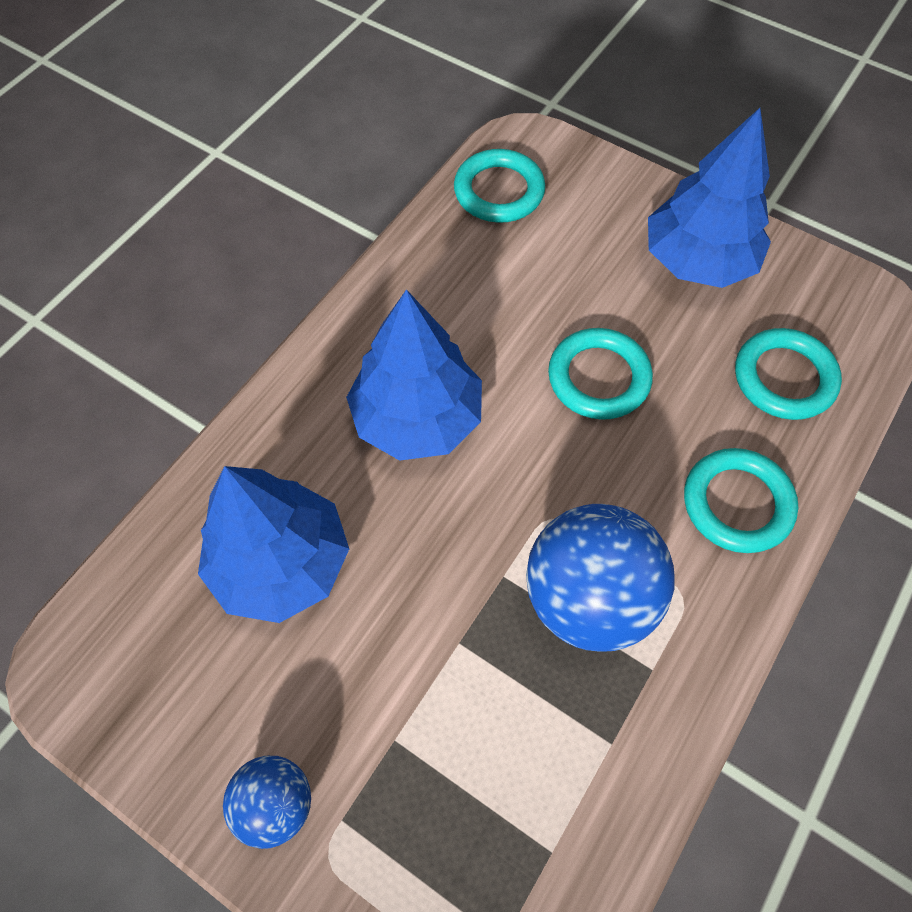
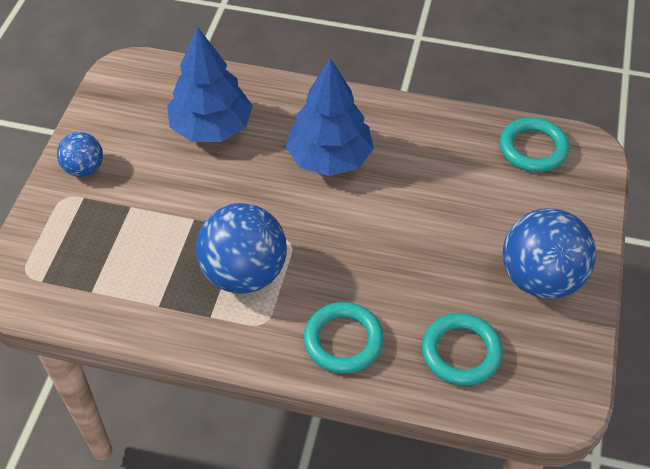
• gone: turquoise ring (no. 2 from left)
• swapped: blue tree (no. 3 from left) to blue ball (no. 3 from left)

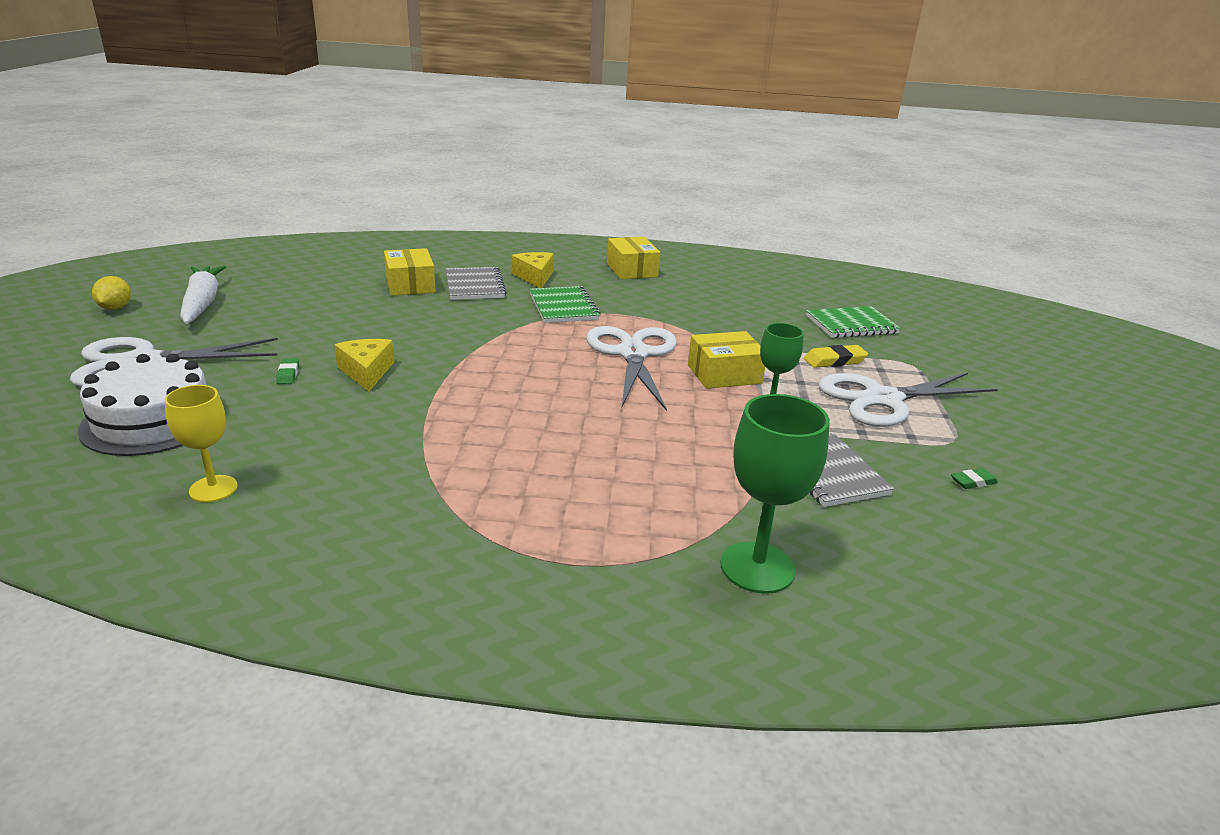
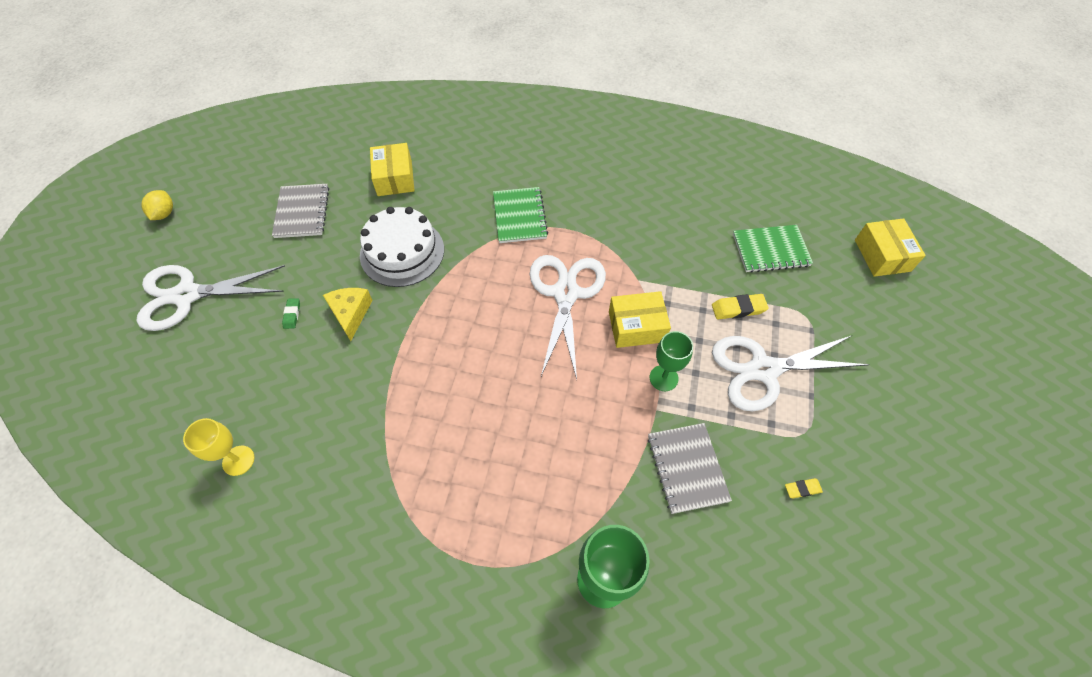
• shifted: white cake
• gone: white carrot
• shifted: grey notebook (no. 1 from left)
• gone: yellow cheese (no. 2 from left)
• shifted: yellow box (no. 2 from left in the first image) to yellow box (no. 3 from left)
• repainted: green eraser (no. 2 from left) to yellow eraser (no. 2 from left)

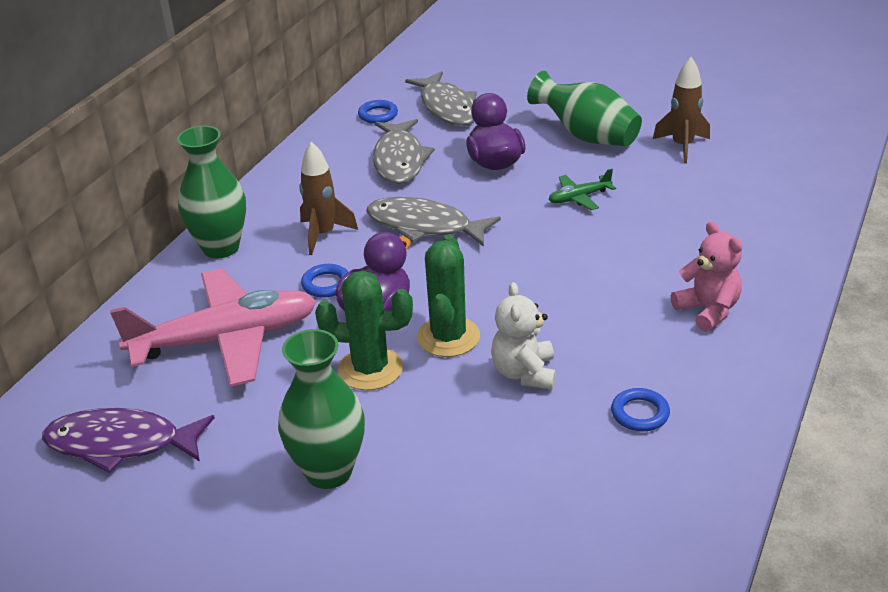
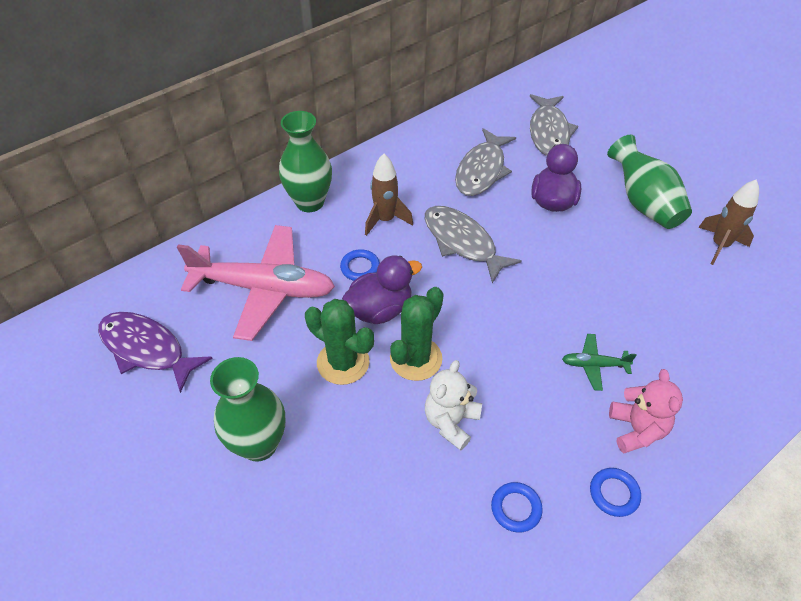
• shifted: blue ring (no. 2 from left in the first image) to blue ring (no. 3 from left)
• shifted: green plane

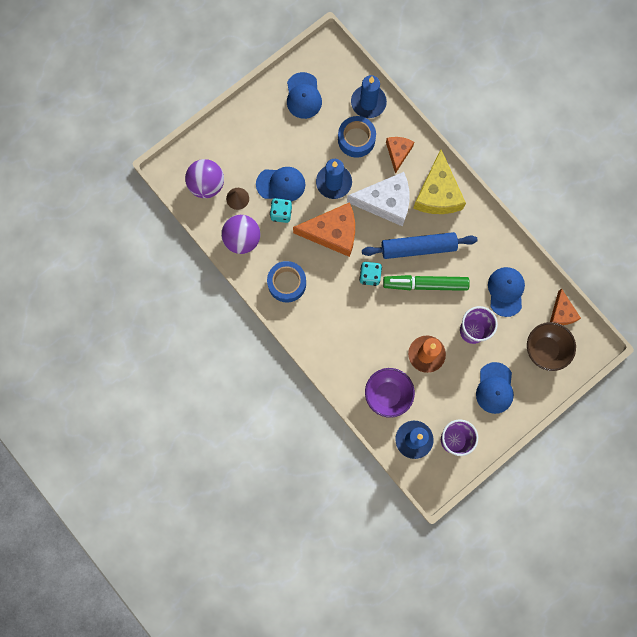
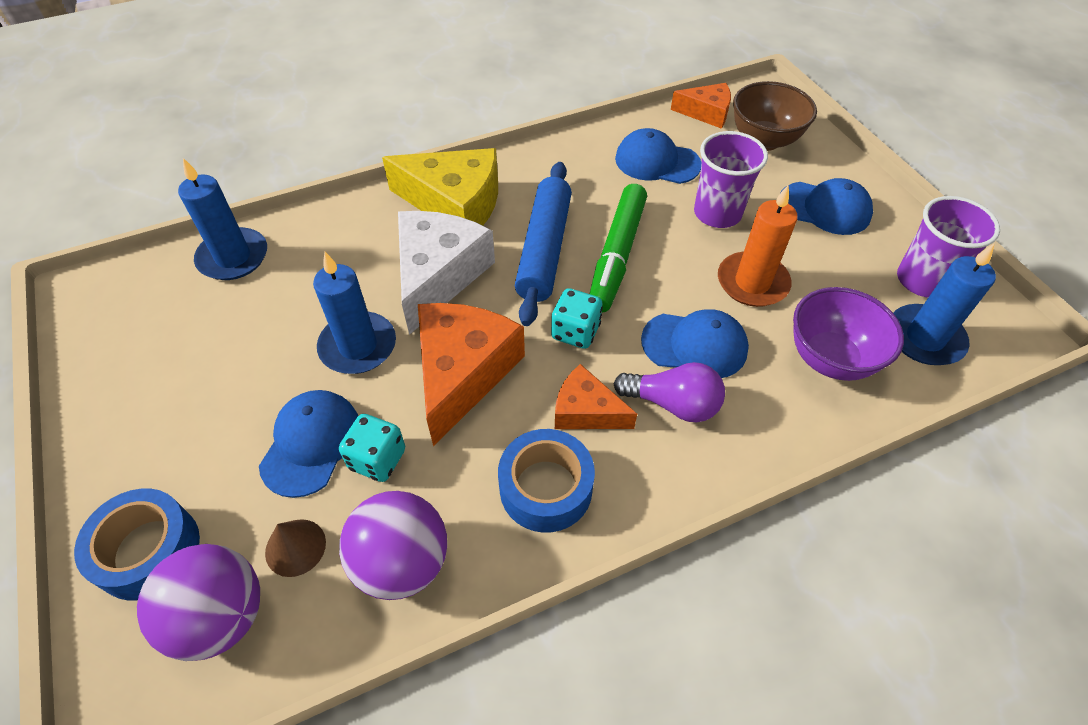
• shifted: blue cap (no. 2 from left in the first image) to blue cap (no. 3 from left)
• shifted: blue tape (no. 2 from left in the first image) to blue tape (no. 1 from left)
• shifted: orange cheese (no. 2 from left)
• new: purple light bulb

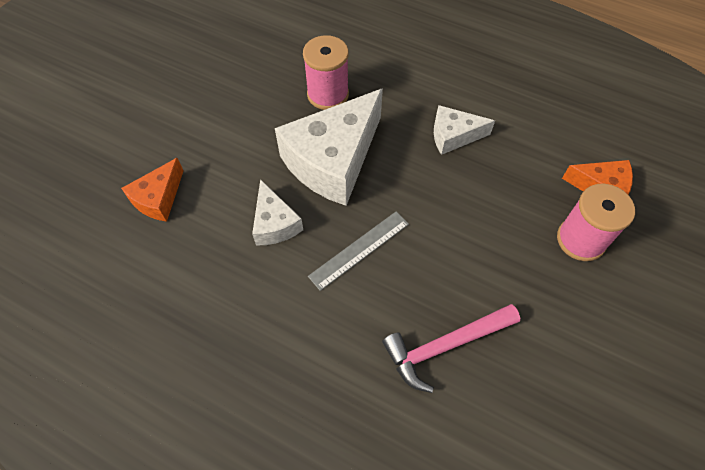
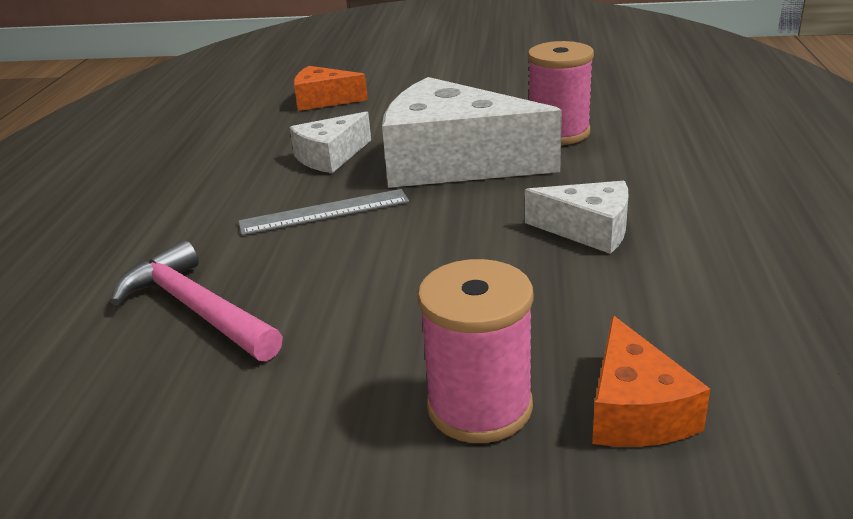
• rotated: grey ruler 45 degrees counterclockwise
• rotated: white cheese (no. 3 from left) 135 degrees clockwise

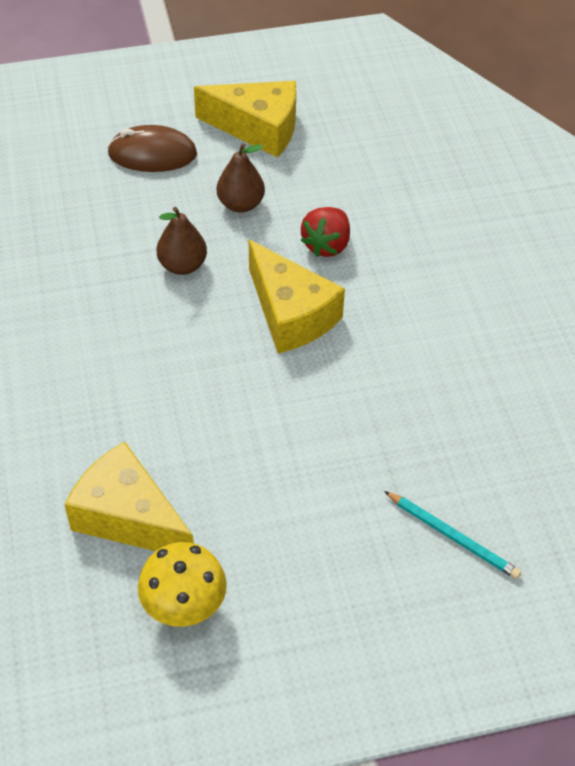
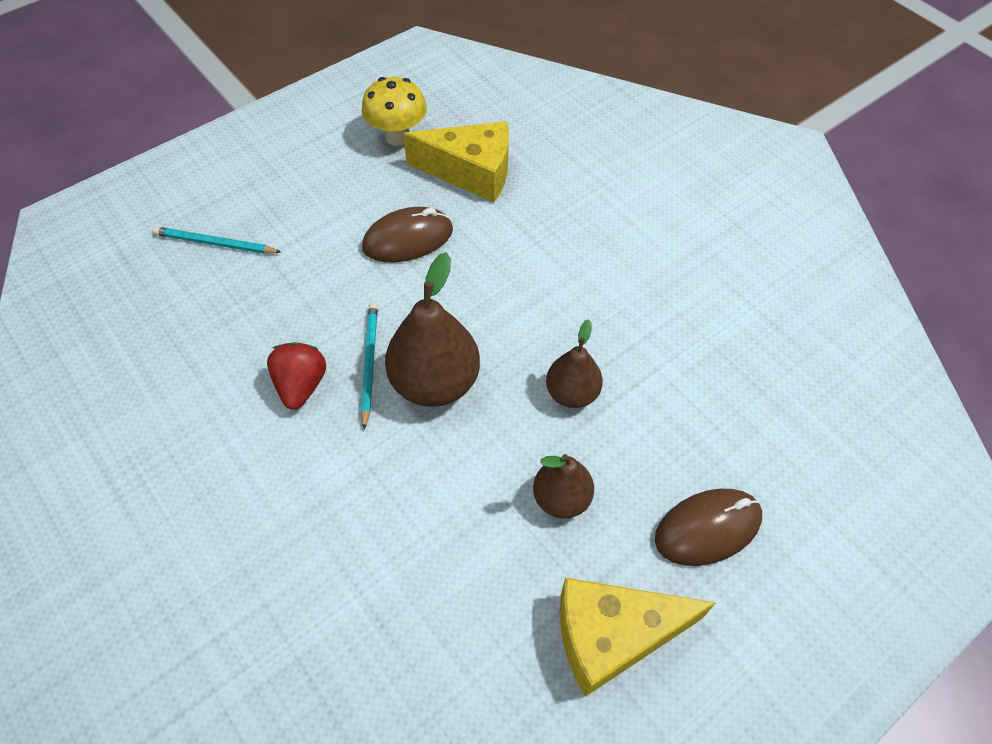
• swapped: yellow cheese (no. 3 from left) to brown pear (no. 1 from left)
• shifted: red strawberry
• new: turquoise pencil (no. 2 from left)
• new: brown mouse (no. 1 from left)

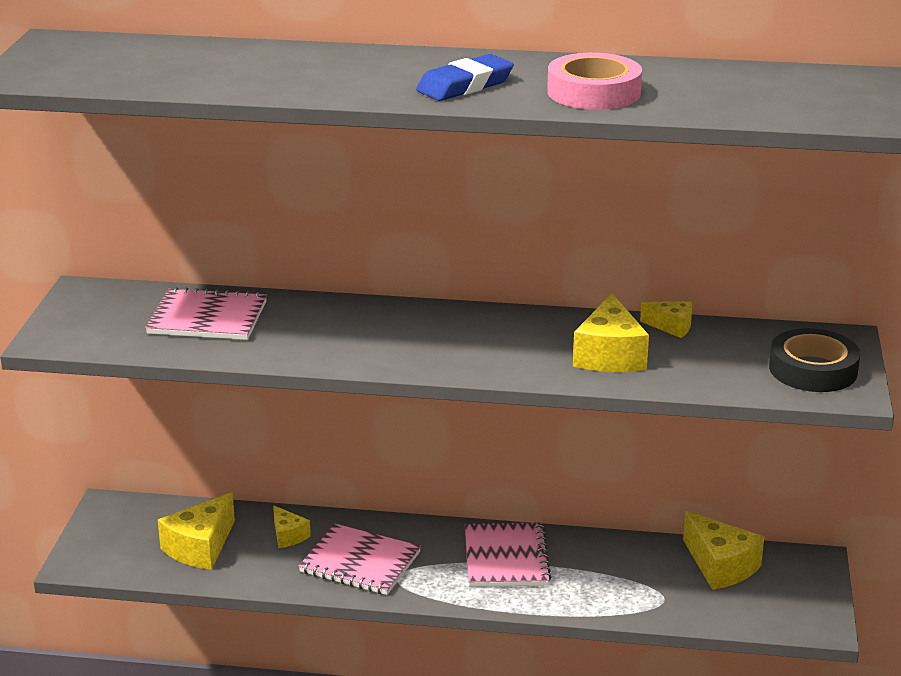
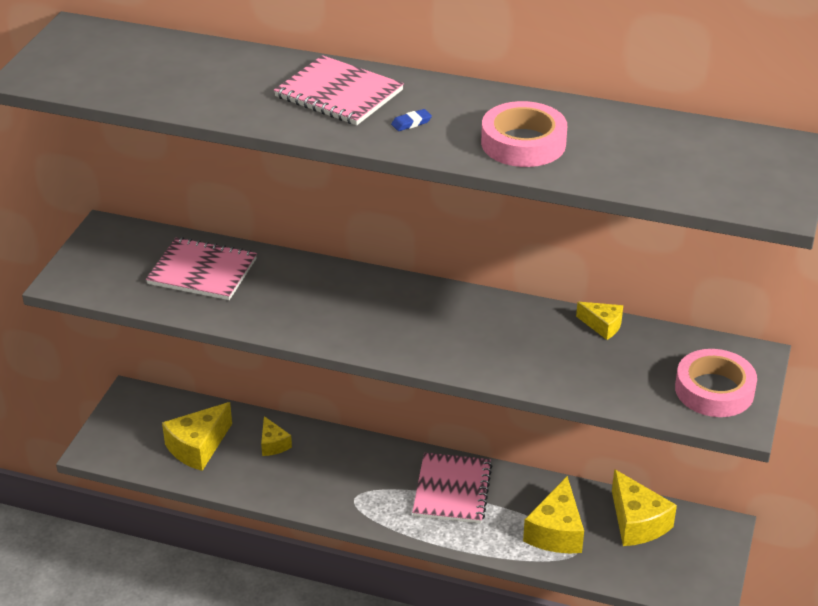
• shifted: pink notebook (no. 2 from left)
• scaled: blue eraser x0.44
• shifted: yellow cheese (no. 3 from left)
• repainted: black tape to pink tape (no. 2 from left)

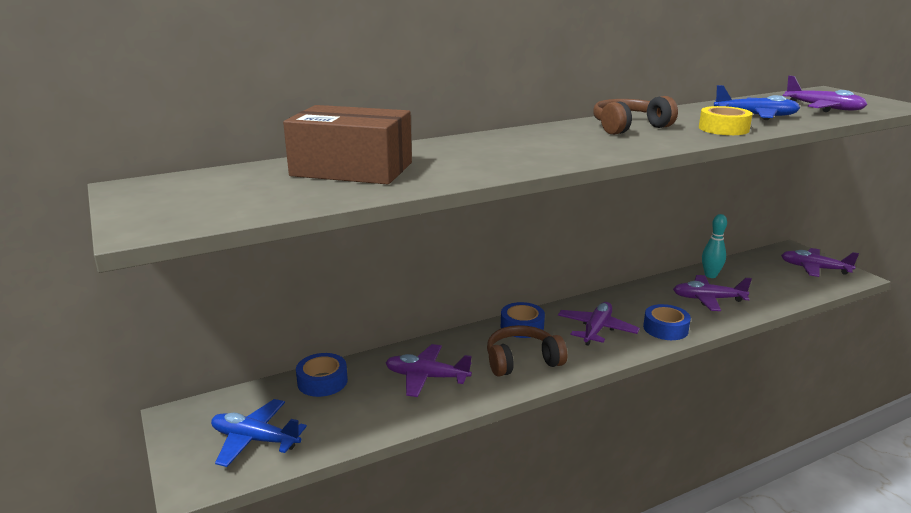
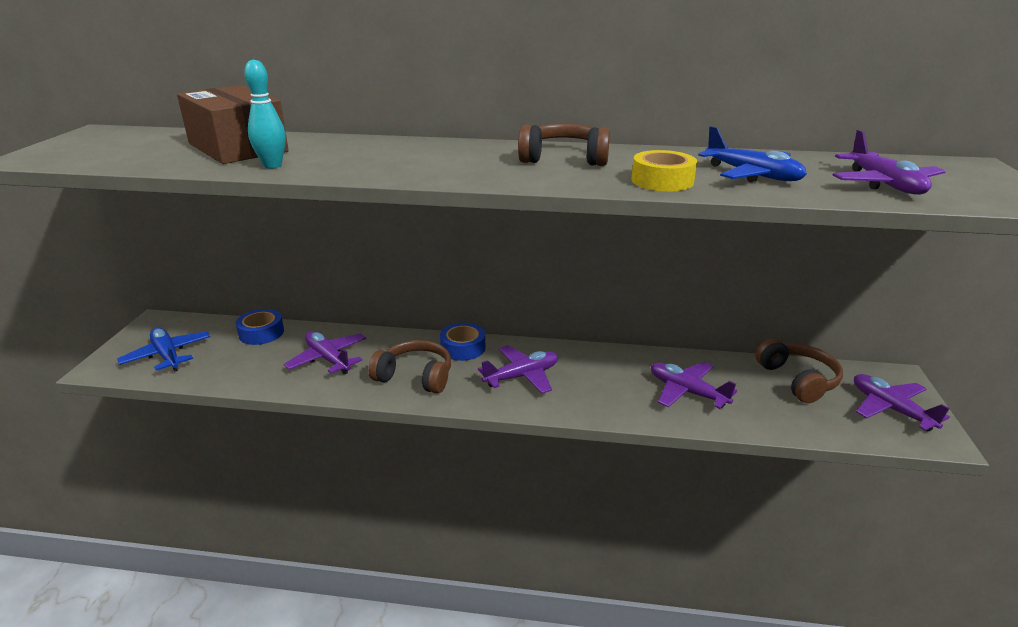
• gone: blue tape (no. 3 from left)
• shifted: turquoise bowling pin
• new: brown headphones (no. 3 from left)

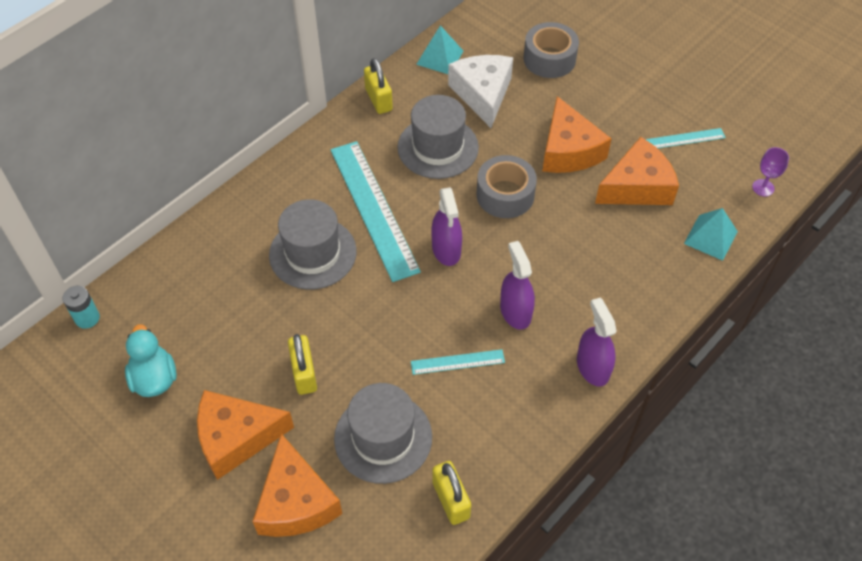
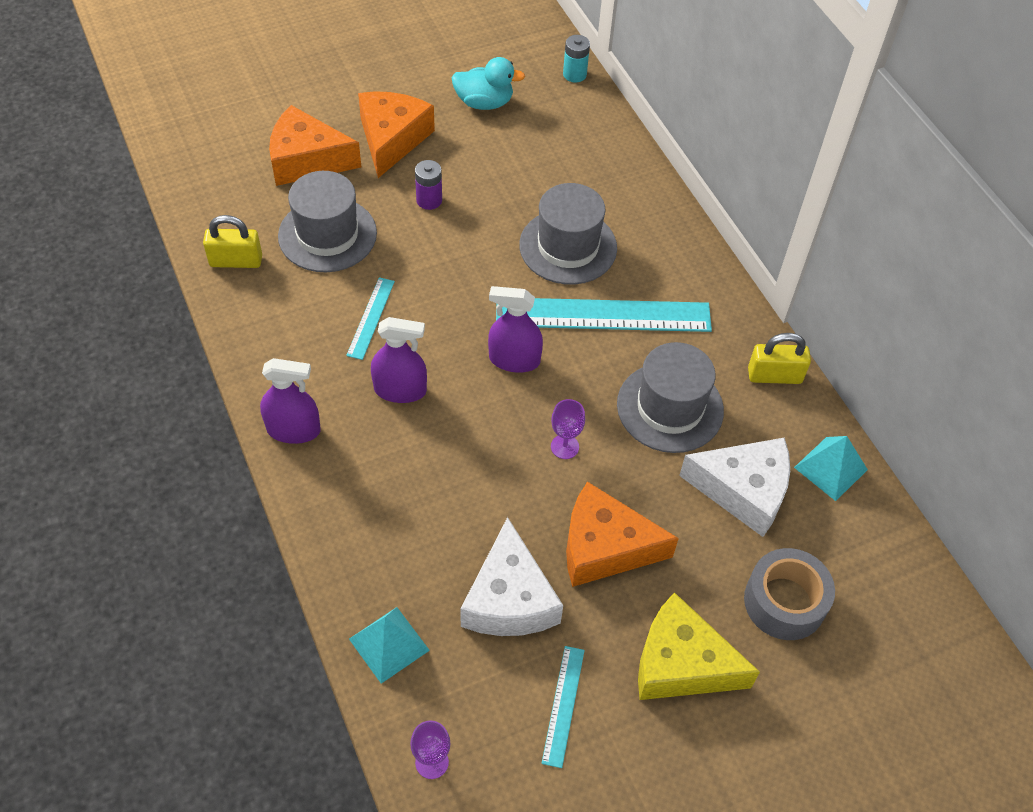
• swapped: yellow padlock (no. 1 from left) to purple battery
• swapped: grey tape (no. 1 from left) to purple goblet (no. 2 from left)
• repainted: orange cheese (no. 4 from left) to white cheese (no. 1 from left)
• new: yellow cheese

